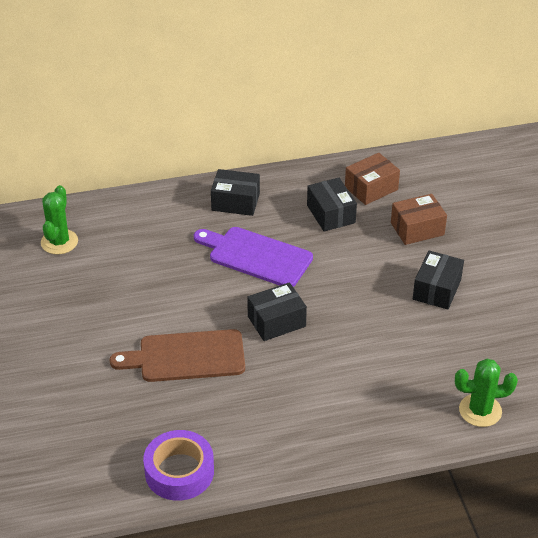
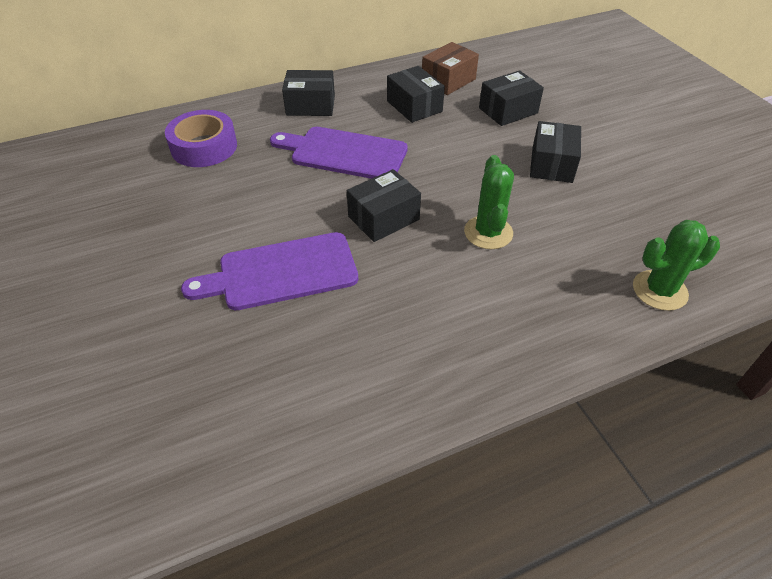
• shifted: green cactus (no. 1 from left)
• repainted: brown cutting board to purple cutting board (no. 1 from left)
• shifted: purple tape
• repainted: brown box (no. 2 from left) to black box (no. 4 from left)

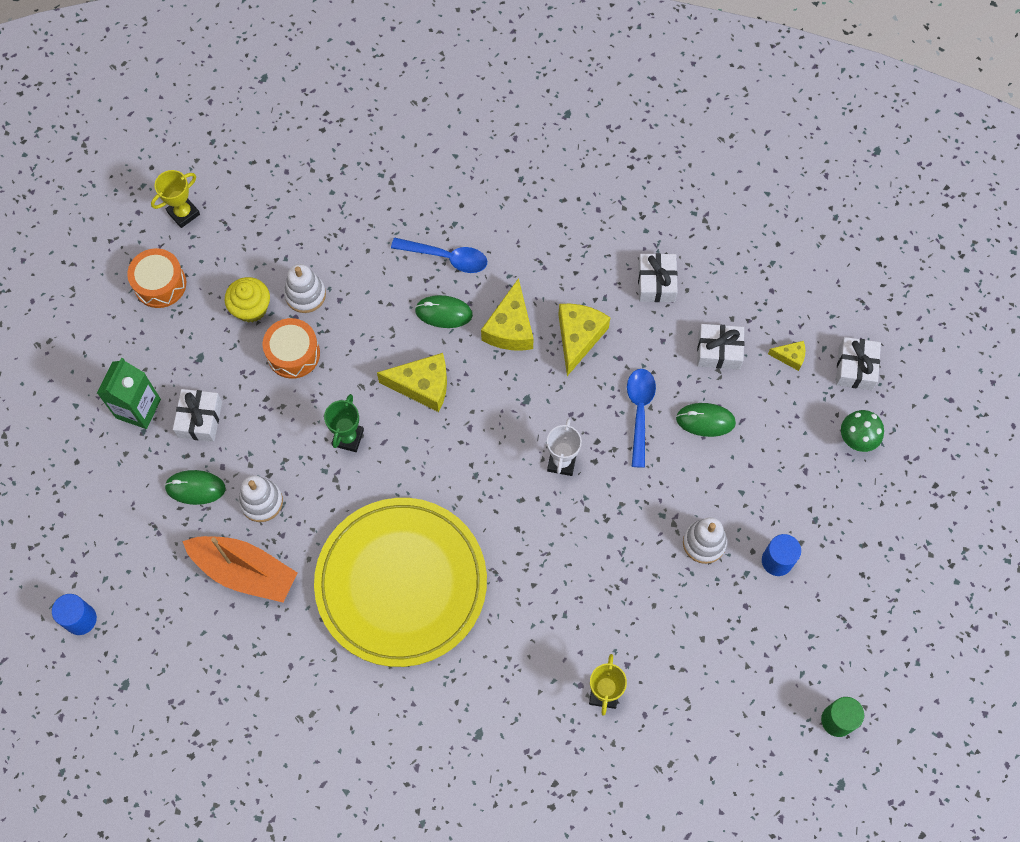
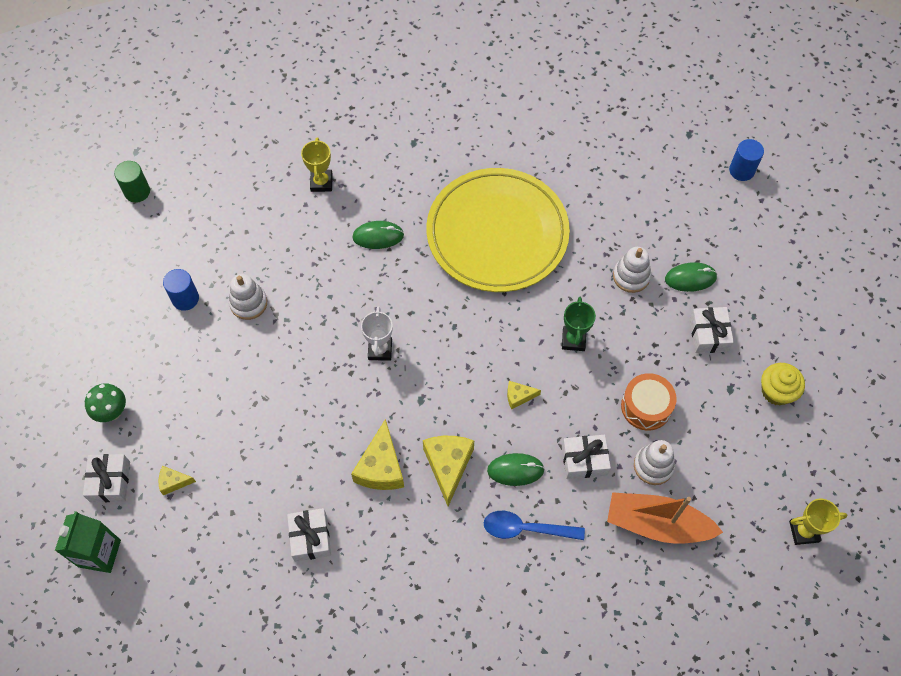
• shifted: green carton
• gone: orange drum (no. 1 from left)
• rotated: yellow trophy (no. 1 from left in the first image) 45 degrees clockwise
• shifted: orange boat
• shifted: yellow cupcake
• scaled: yellow cheese (no. 1 from left in the first image) x0.52
• gone: blue spoon (no. 2 from left)
• shifted: green mouse (no. 3 from left in the first image) to green mouse (no. 1 from left)
• shifted: white gift (no. 3 from left)

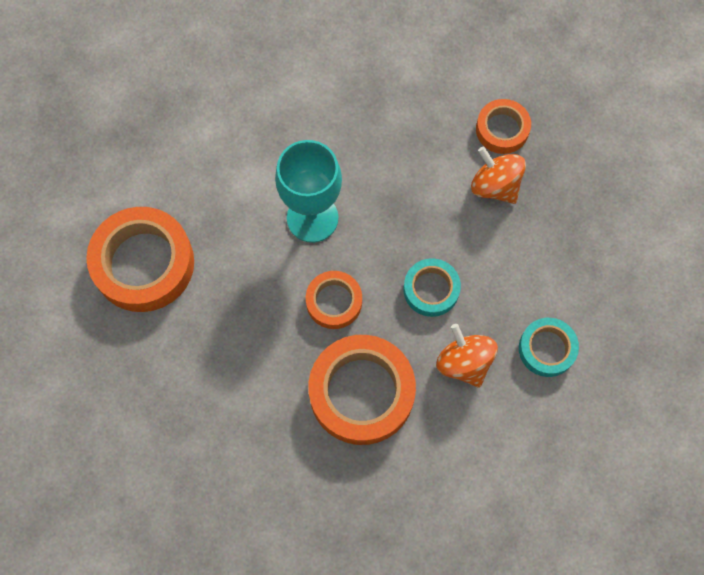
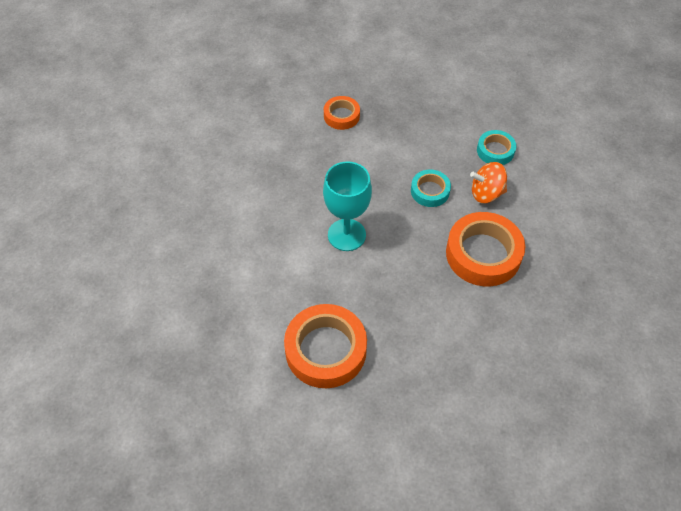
• gone: orange tape (no. 2 from left)
• gone: orange spinning top (no. 2 from left)

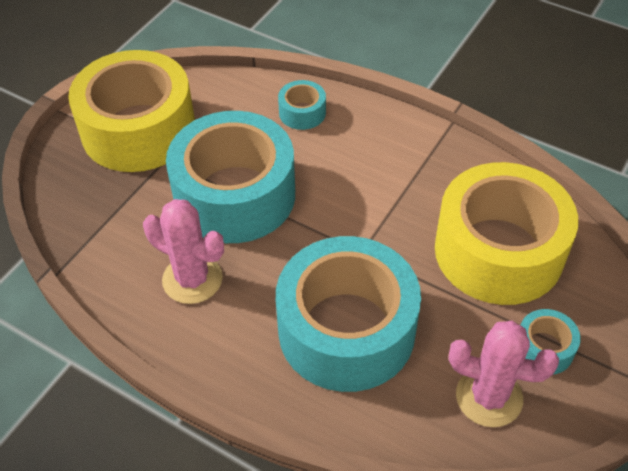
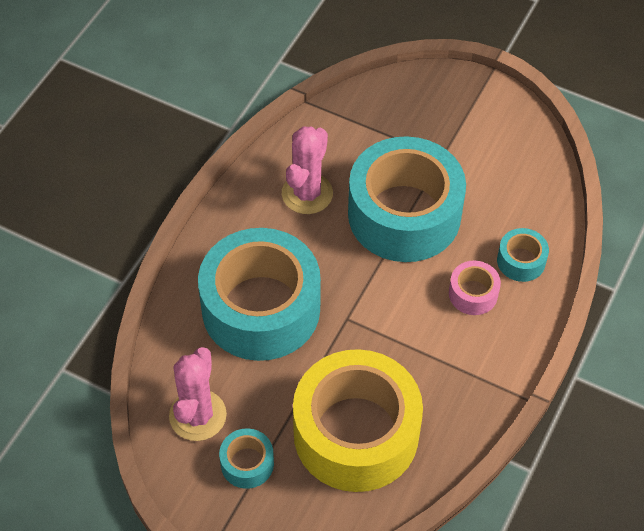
• gone: yellow tape (no. 1 from left)
• new: pink tape

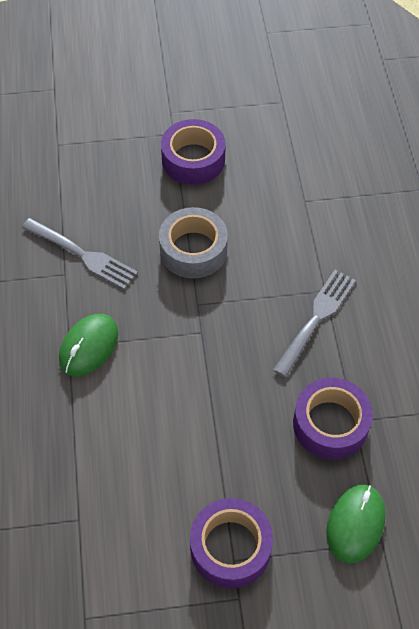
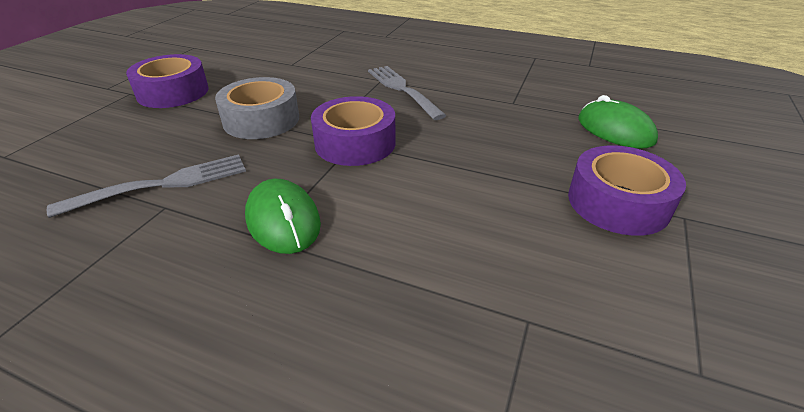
• shifted: purple tape (no. 3 from left in the first image) to purple tape (no. 2 from left)

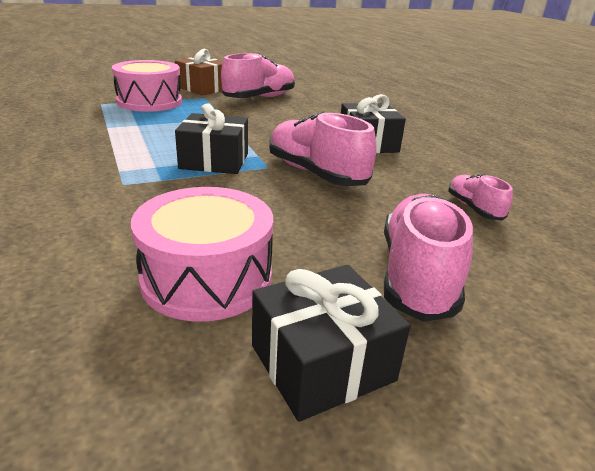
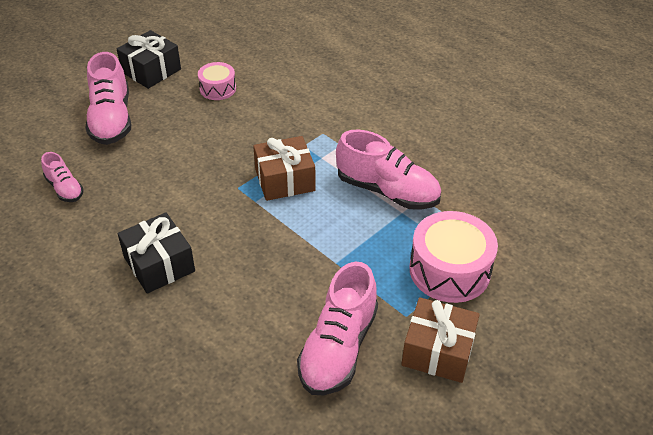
• scaled: pink drum (no. 2 from left in the first image) x0.56
• repainted: black gift (no. 1 from left) to brown gift (no. 1 from left)
• shifted: pink shoe (no. 2 from left in the first image) to pink shoe (no. 4 from left)

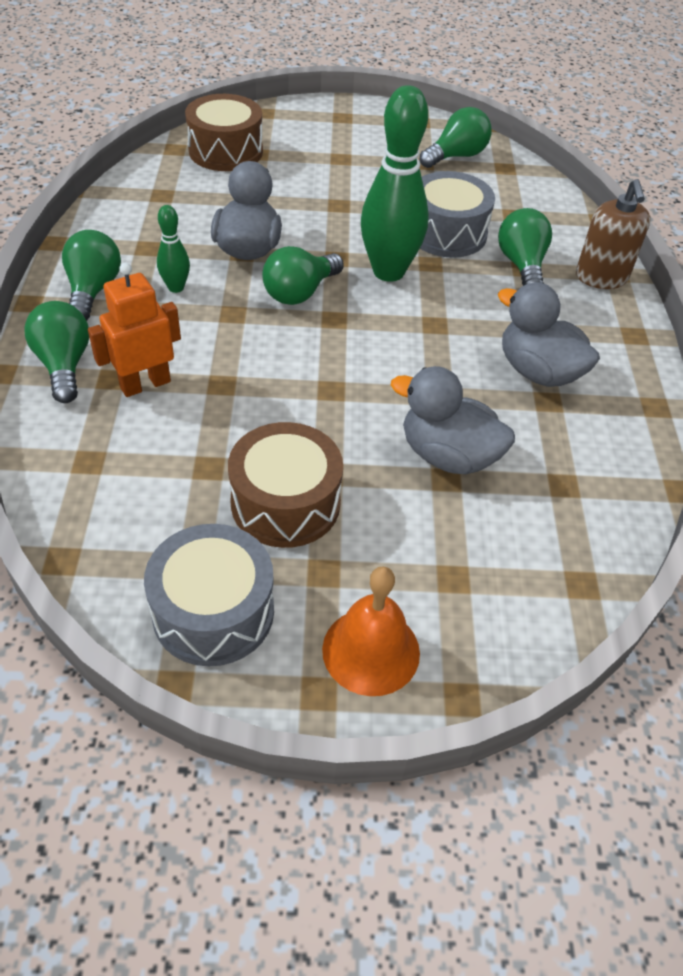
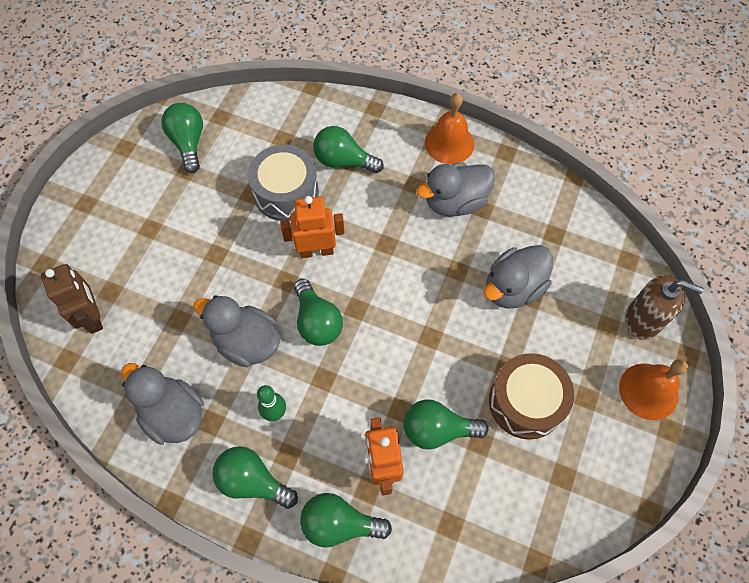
• gone: grey drum (no. 1 from left)
• swapped: brown drum (no. 1 from left) to brown robot
• swapped: green bowling pin (no. 2 from left) to orange robot (no. 1 from left)
• shifted: brown soap dispenser
• new: grey duck (no. 1 from left)
• new: green light bulb (no. 6 from left)
• new: orange bell (no. 1 from left)

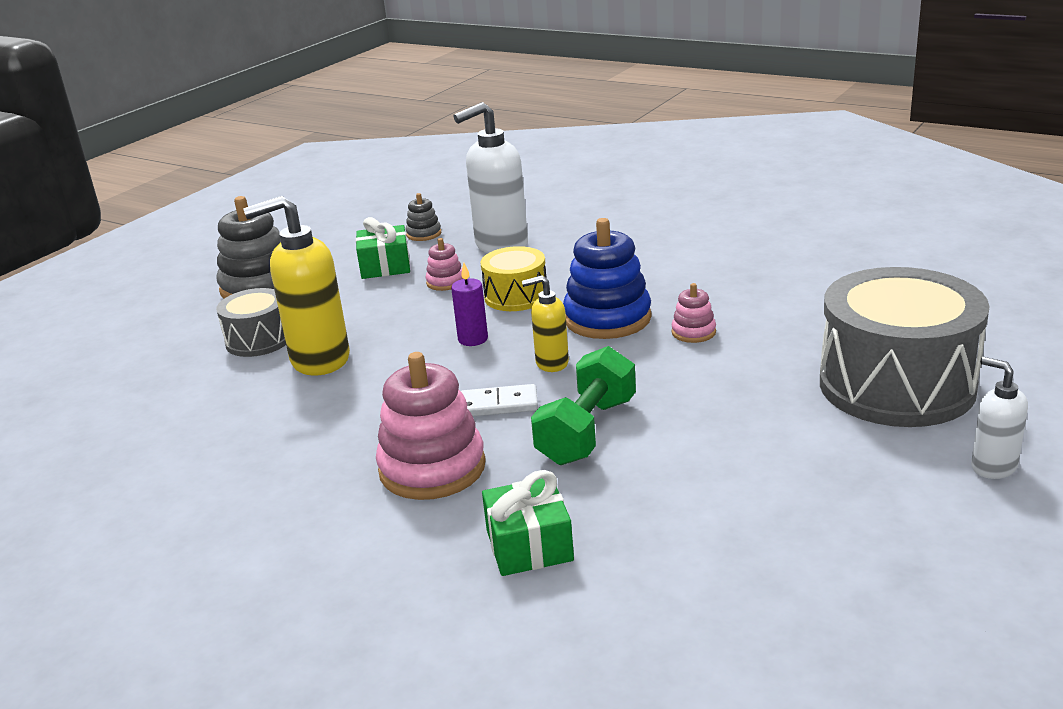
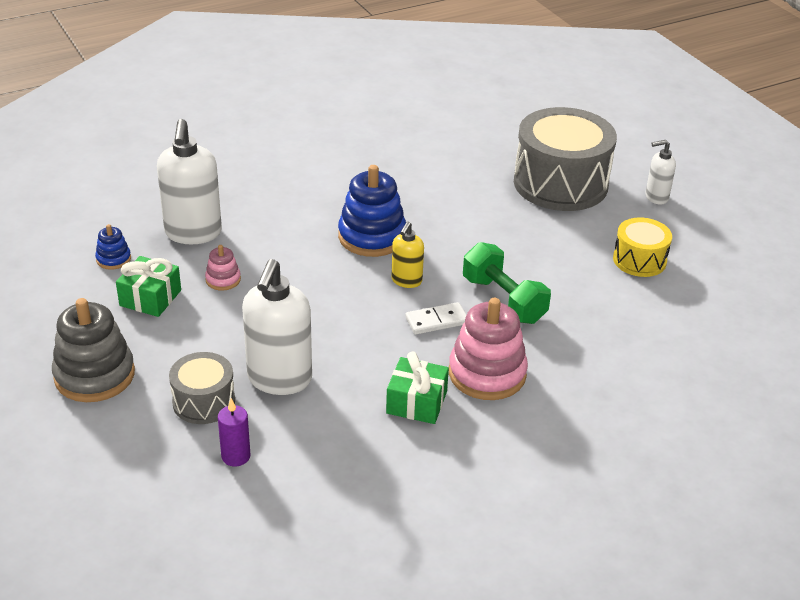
• repainted: yellow soap dispenser (no. 1 from left) to white soap dispenser (no. 2 from left)
• repainted: grey stacking toy (no. 2 from left) to blue stacking toy (no. 1 from left)
• shifted: purple candle
• rotated: white domino 45 degrees clockwise
• shifted: yellow drum
• shifted: green gift (no. 2 from left)
• gone: pink stacking toy (no. 3 from left)

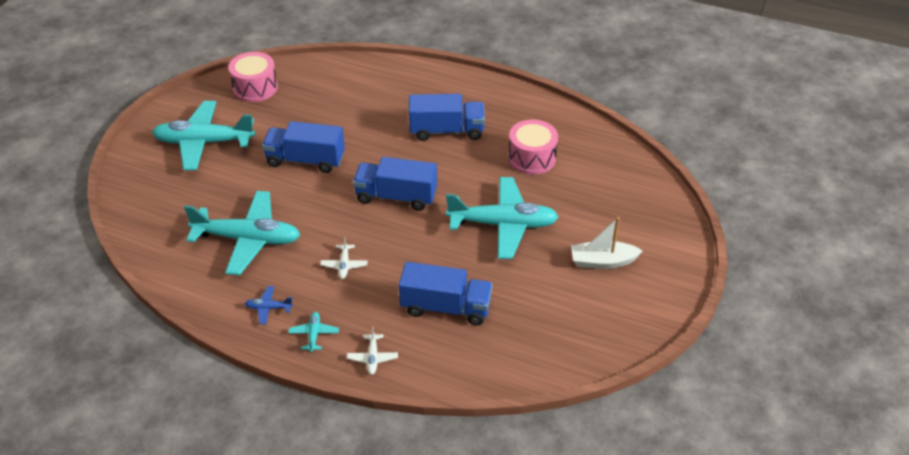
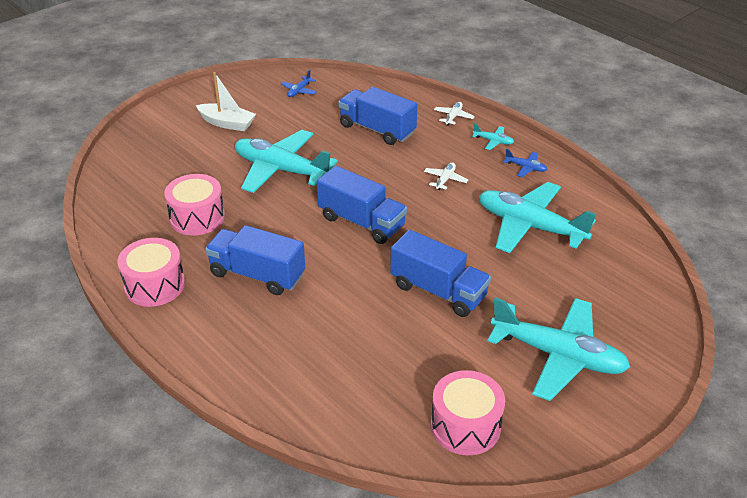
• rotated: turquoise plane (no. 3 from left in the first image) 90 degrees counterclockwise
• new: pink drum (no. 1 from left)
• new: blue plane (no. 1 from left)

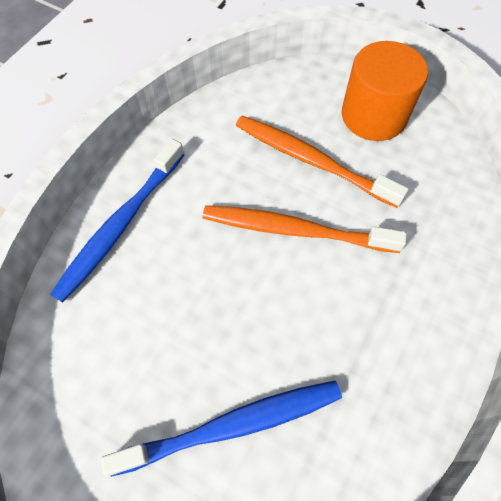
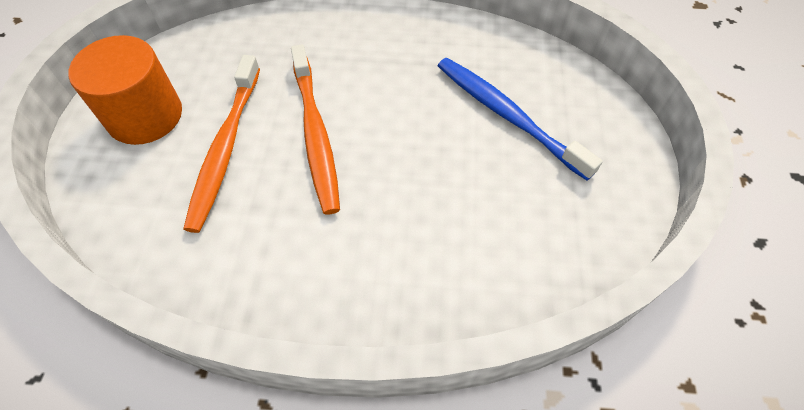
• gone: blue toothbrush (no. 1 from left)

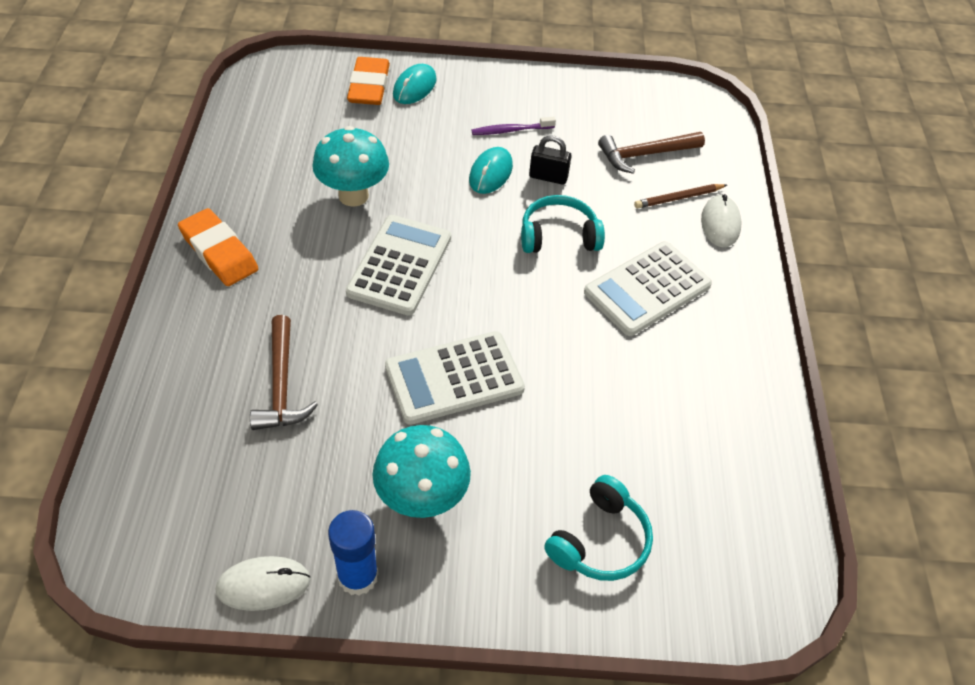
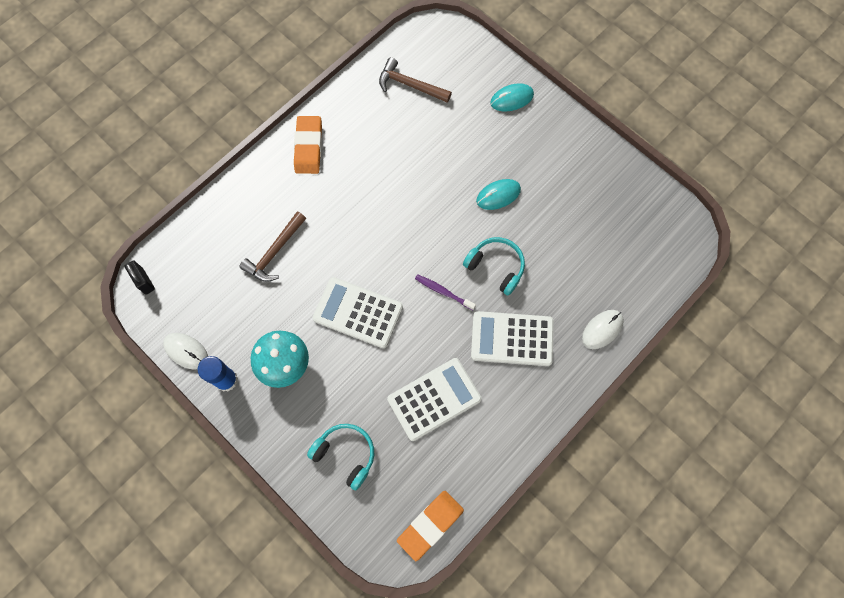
• gone: turquoise mushroom (no. 1 from left)
• shifted: white calculator (no. 1 from left in the first image) to white calculator (no. 2 from left)
• shifted: orange eraser (no. 2 from left)
• shifted: purple toothbrush
• shifted: black padlock
• rotated: turquoise headphones (no. 2 from left in the first image) 135 degrees counterclockwise
• shifted: brown hammer (no. 2 from left)
• gone: brown pencil

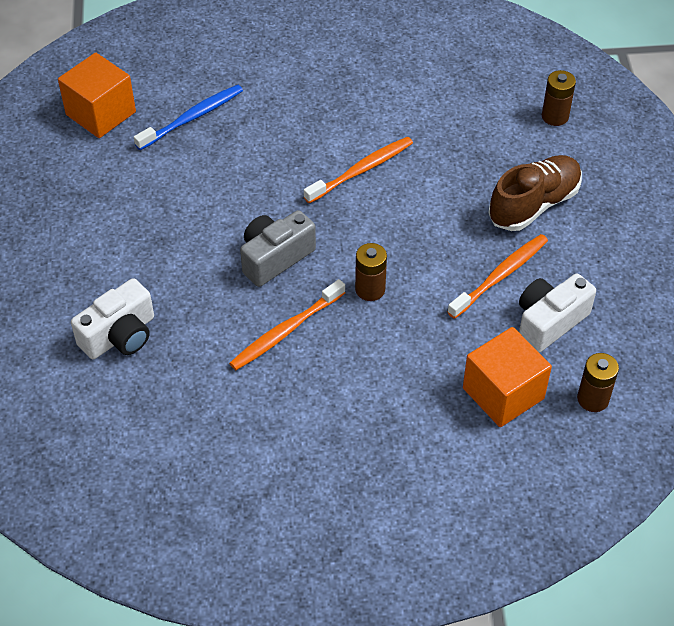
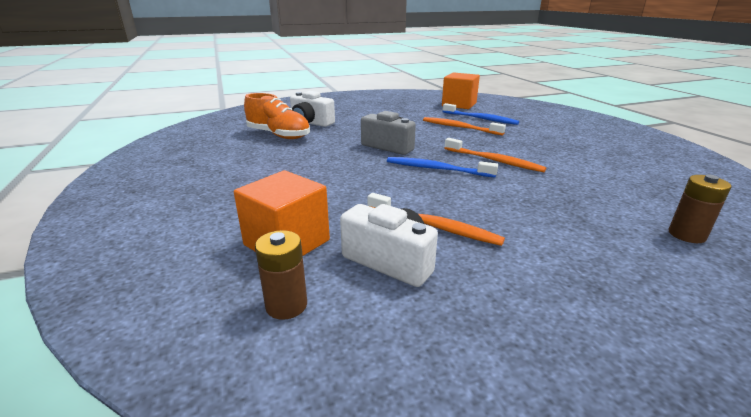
• shifted: orange toothbrush (no. 1 from left in the first image) to orange toothbrush (no. 2 from left)
• gone: brown battery (no. 1 from left)
• gone: brown shoe
• new: orange shoe
• new: blue toothbrush (no. 1 from left)

